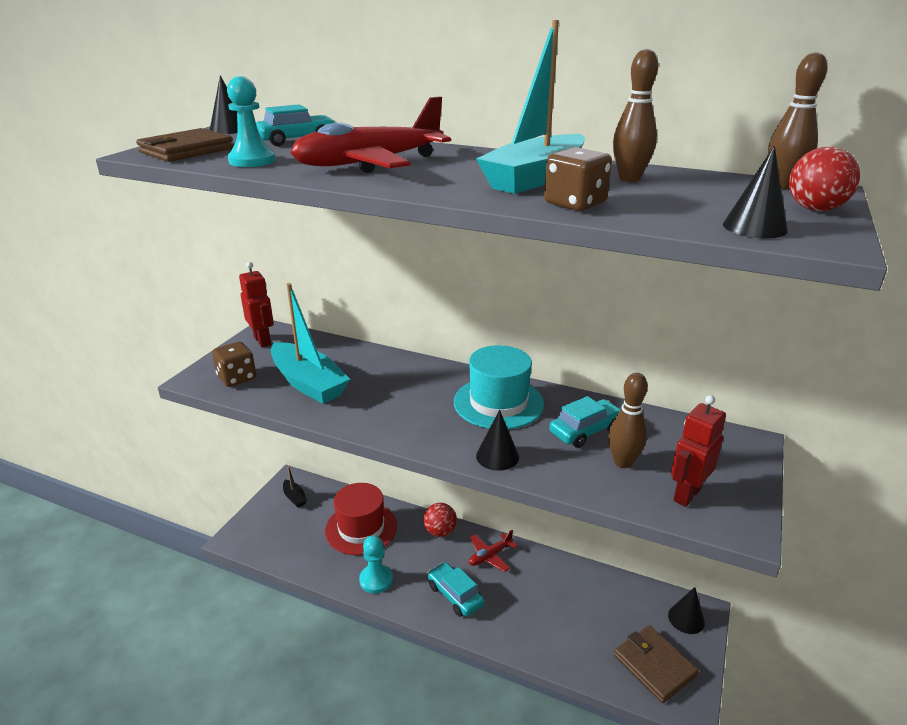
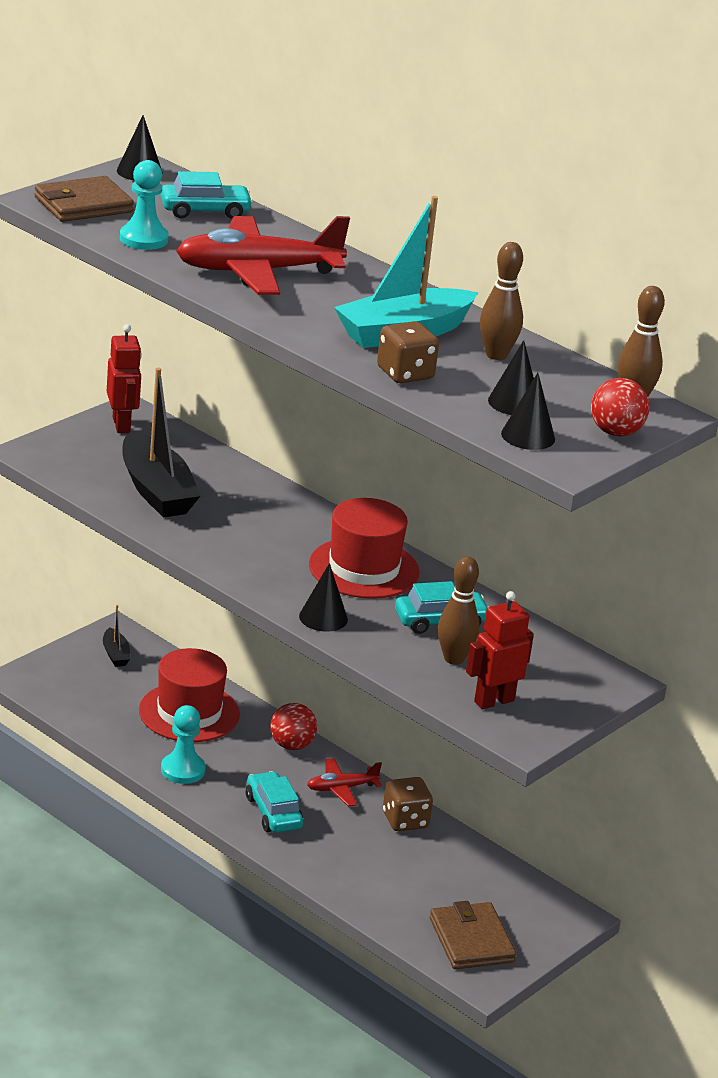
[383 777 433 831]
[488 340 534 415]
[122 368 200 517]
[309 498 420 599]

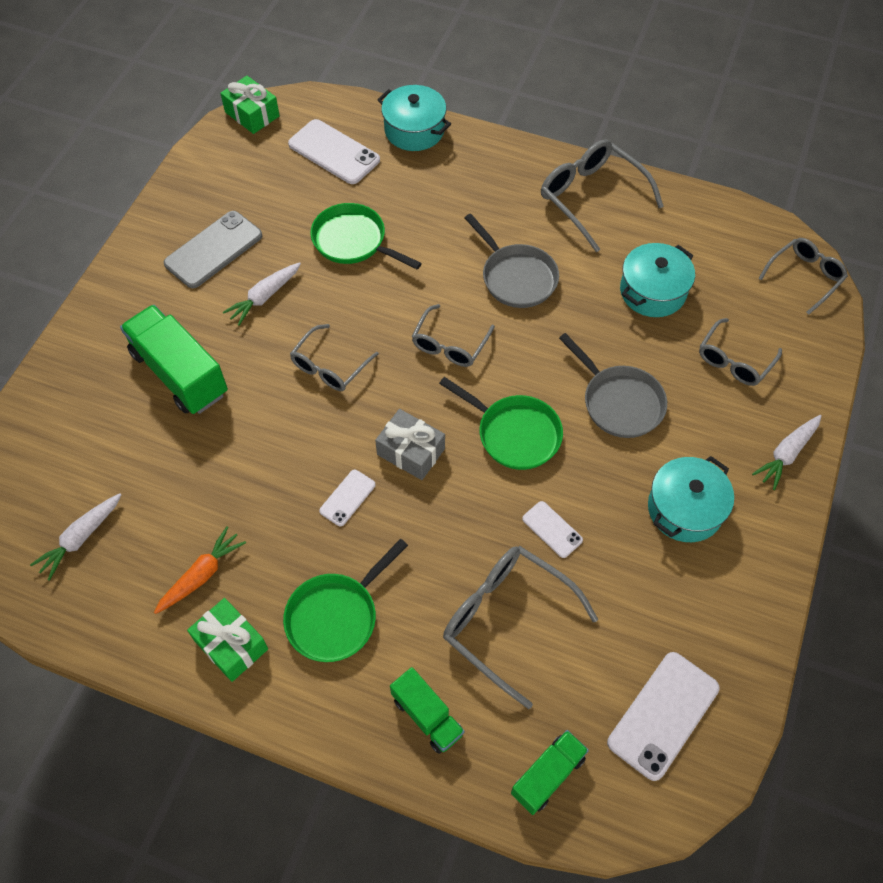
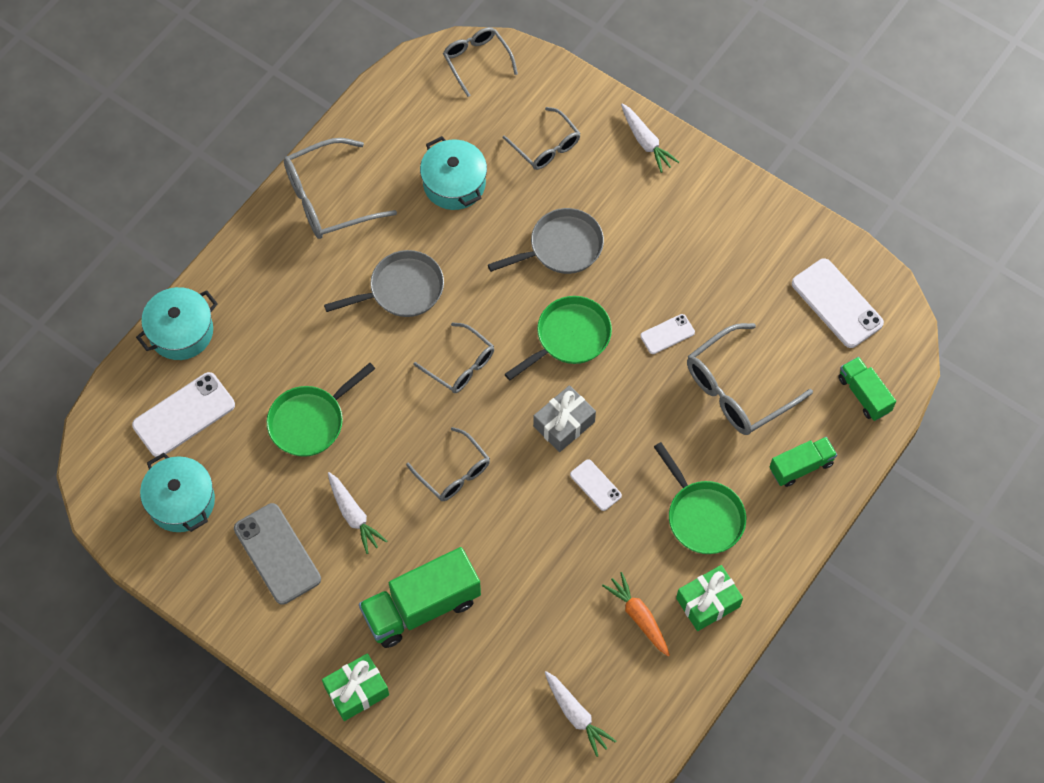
[322 653 389 721]
[140 453 215 532]

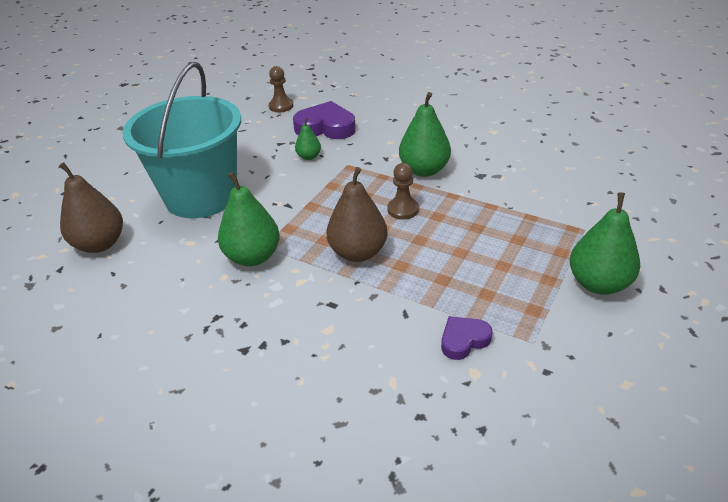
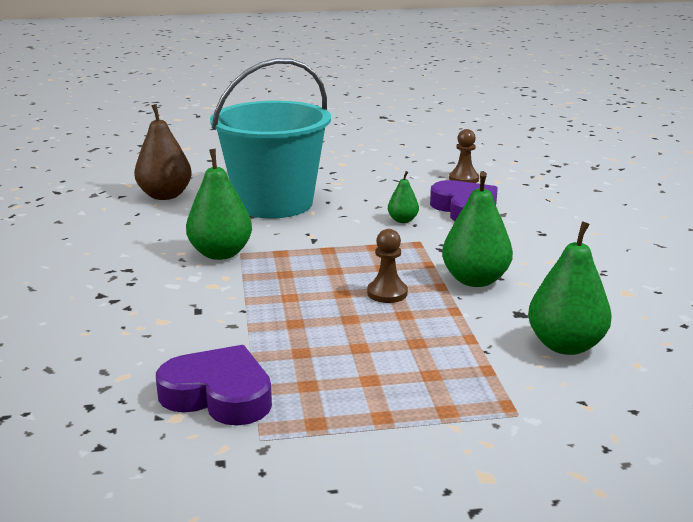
[327 167 388 262] (first image)
[528 221 612 355]
[156 345 272 426]

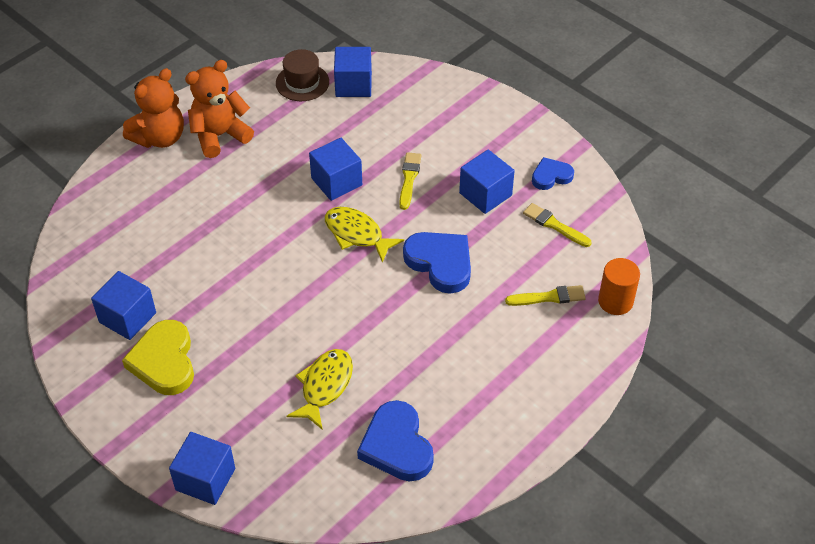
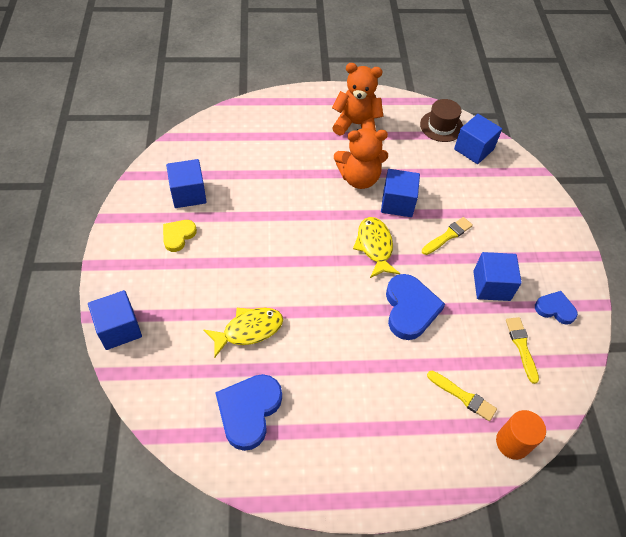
[334 128 388 189]
[163 220 197 252]

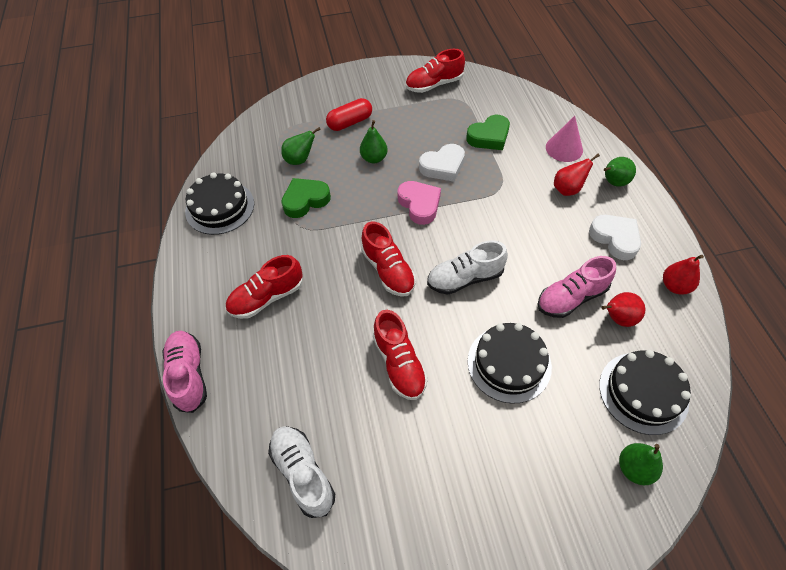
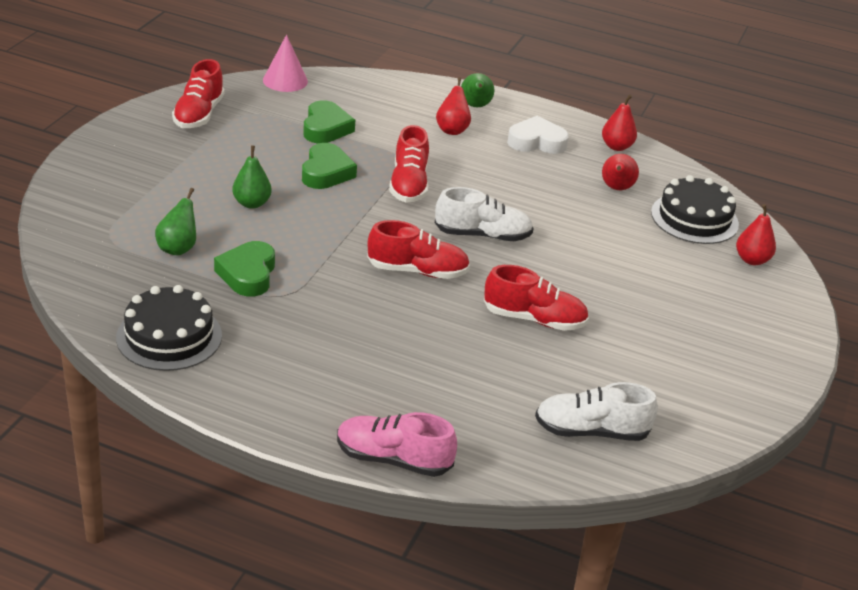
[326 98 372 131] (first image)
[398 181 441 225] (first image)
[468 323 552 404] (first image)
[537 256 616 318] (first image)
[389 125 429 203]
[263 35 308 92]
[302 143 357 189]
[736 204 776 265]
[435 187 534 241]

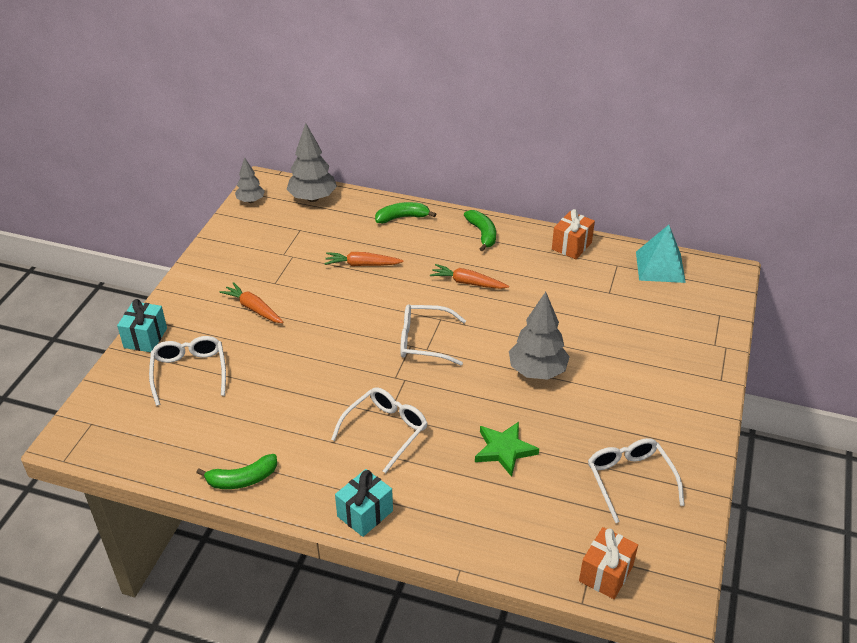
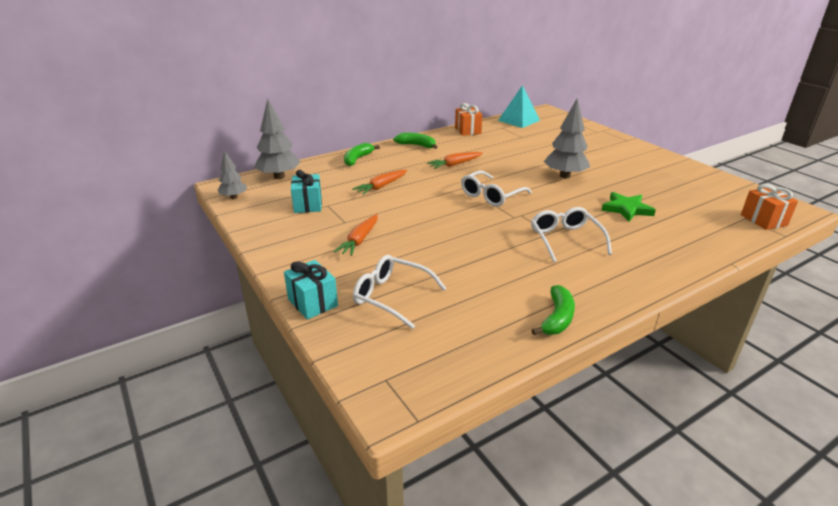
[588 438 685 523] (first image)
[291 170 322 213]
[334 214 378 256]

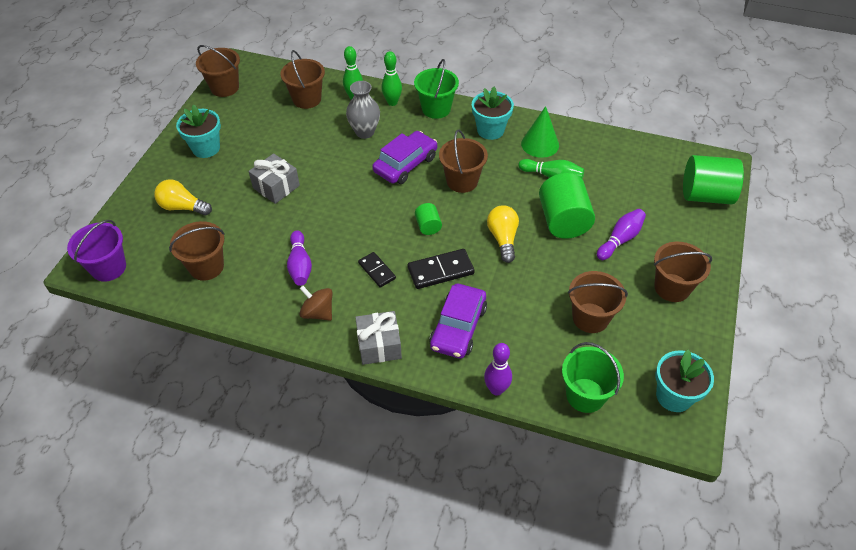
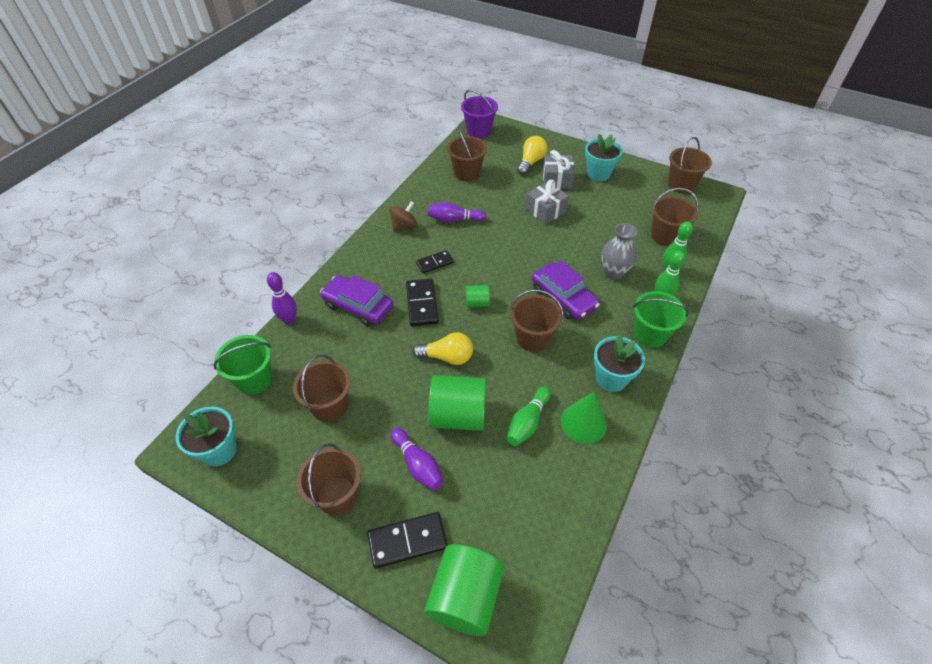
[367 512 448 569]
[542 150 575 189]

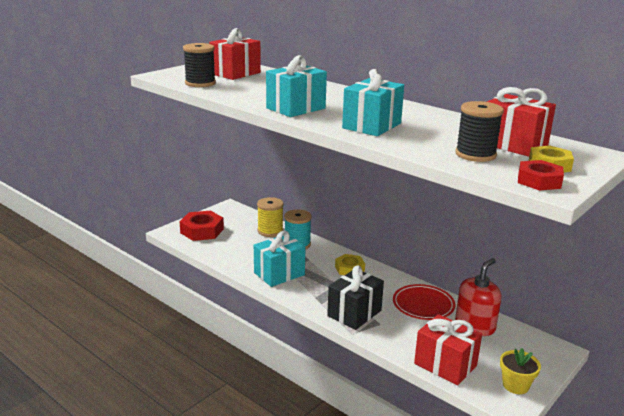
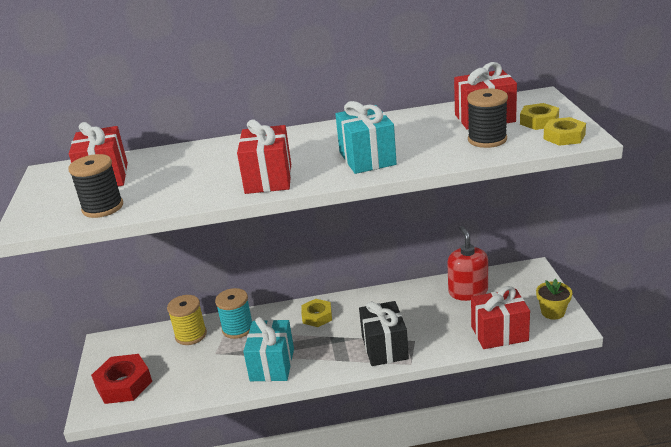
[393 284 455 320] (first image)
[237 119 291 194]
[543 117 586 146]

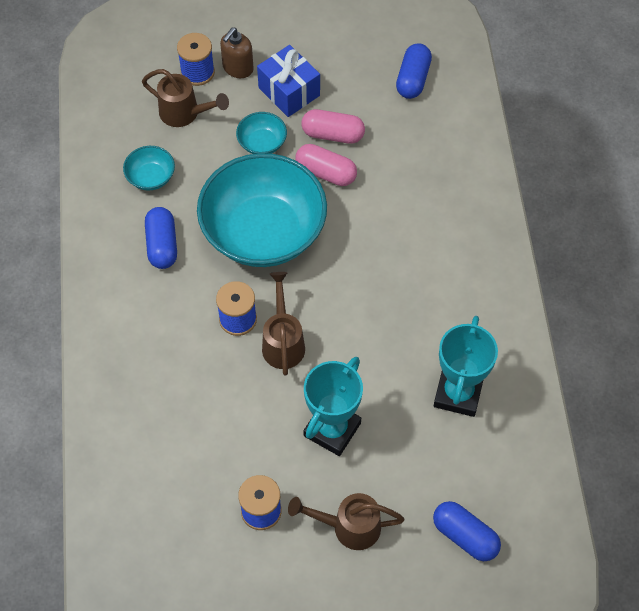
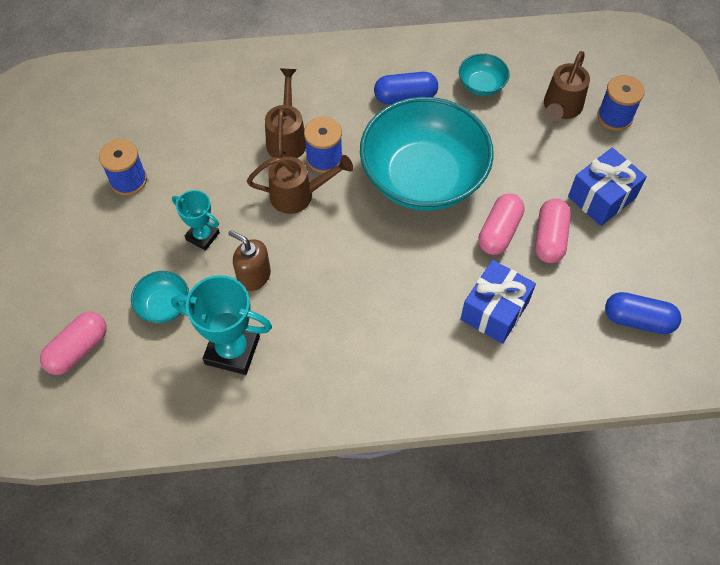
[460 260 536 344]
[228 230 271 291]
[131 271 189 323]
[265 69 306 158]
[40 312 107 375]
[172 190 220 251]

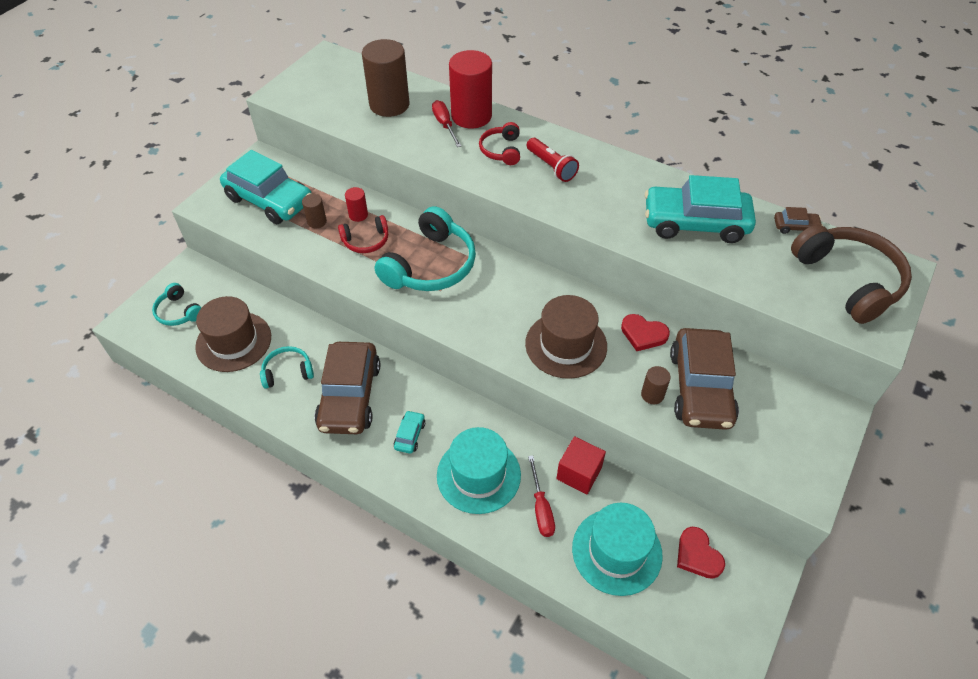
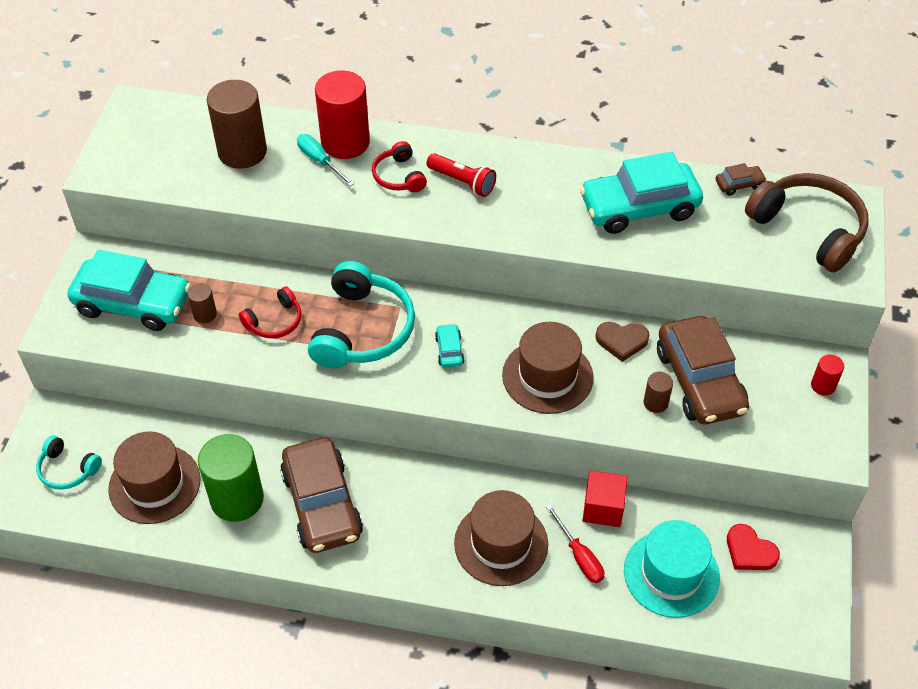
[811 354 844 396]
[435 324 464 367]
[198 434 264 522]
[297 134 354 186]
[454 490 548 586]
[596 322 649 362]

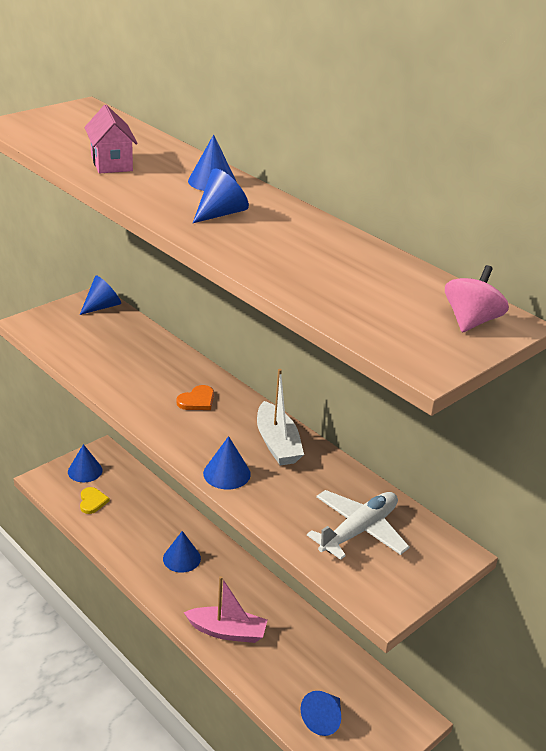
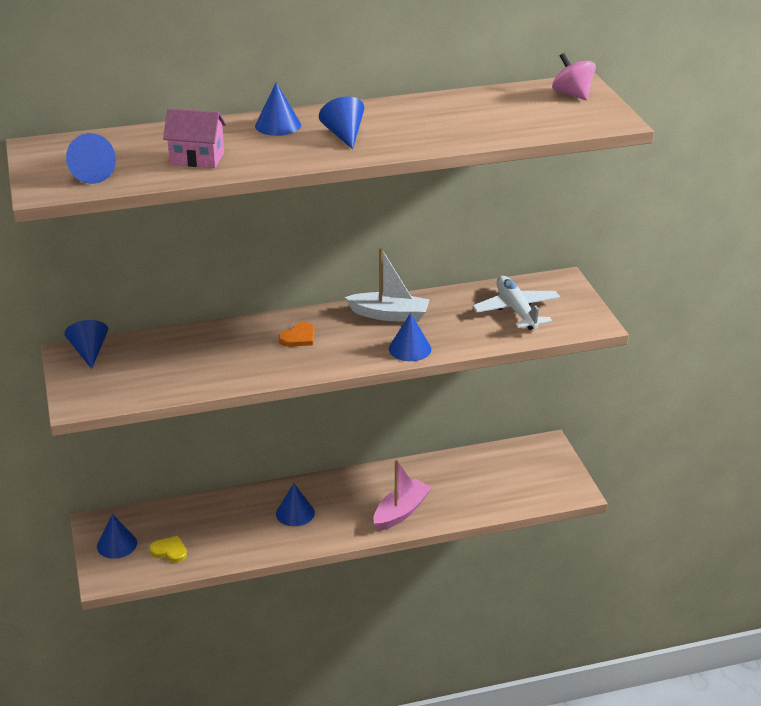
[66 133 116 184]
[278 322 315 347]

